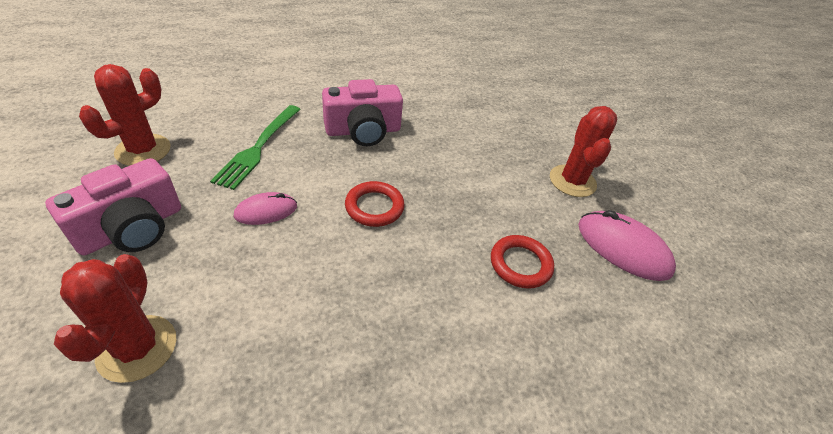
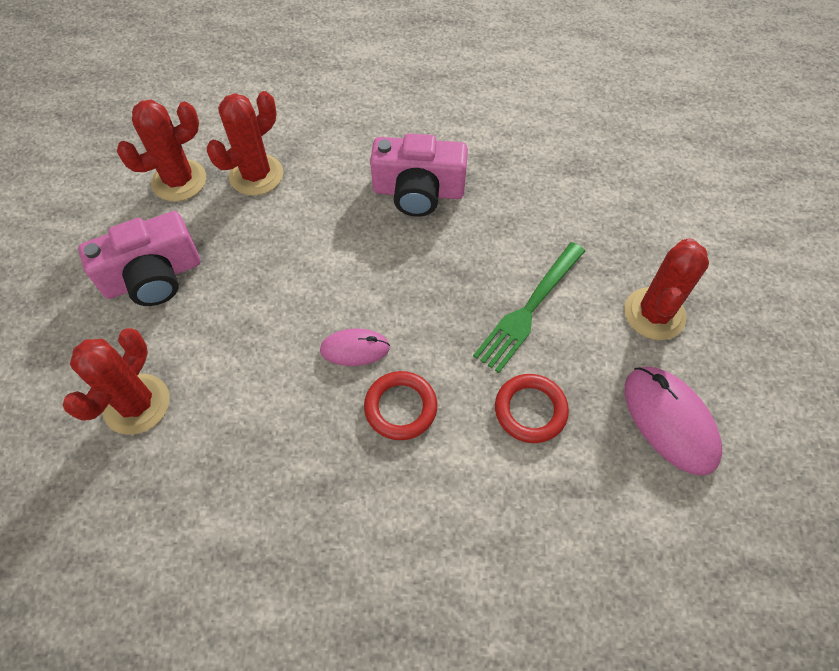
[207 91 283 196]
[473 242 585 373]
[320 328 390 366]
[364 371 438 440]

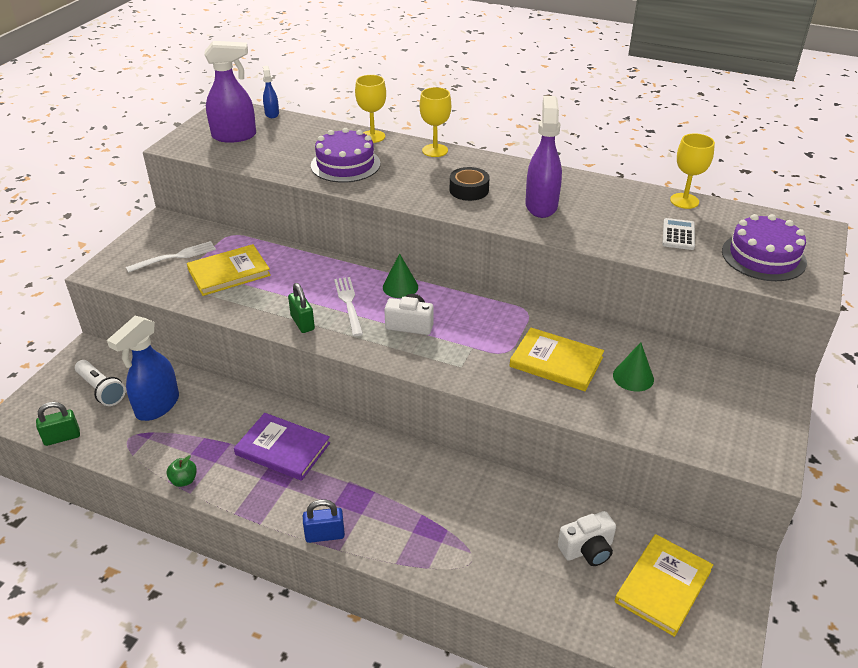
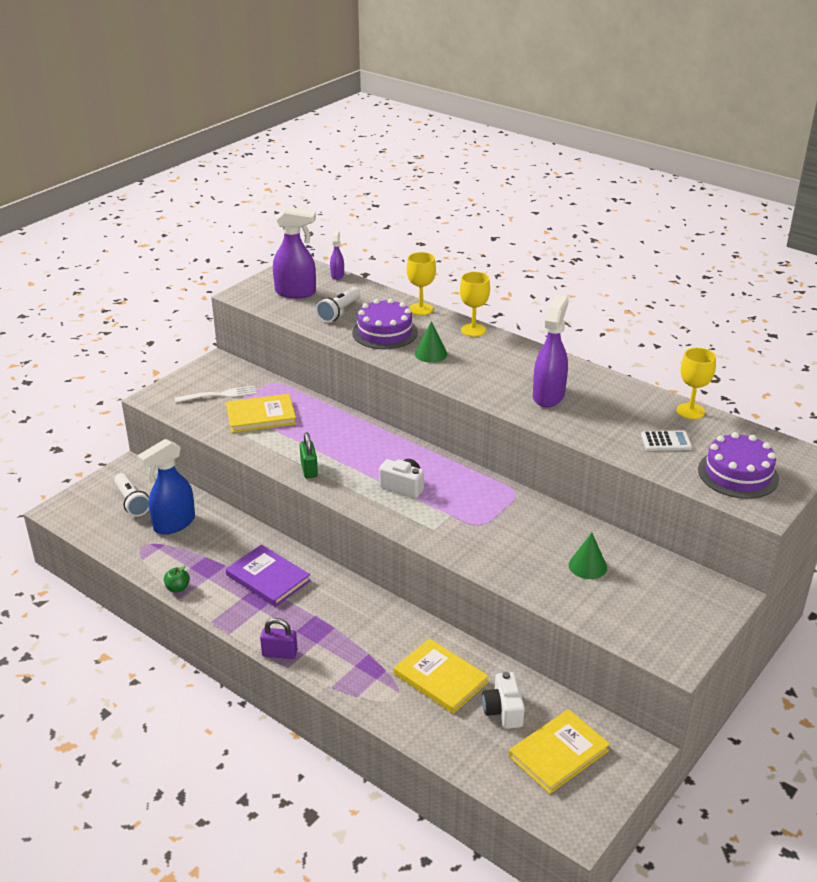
[36 402 80 446] (first image)
[334 277 363 336] (first image)
[450 167 489 201] (first image)
[316 287 360 322]
[415 321 447 363]
[394 638 488 714]
[330 231 344 280]
[260 618 298 659]
[482 672 525 729]
[641 431 692 451]

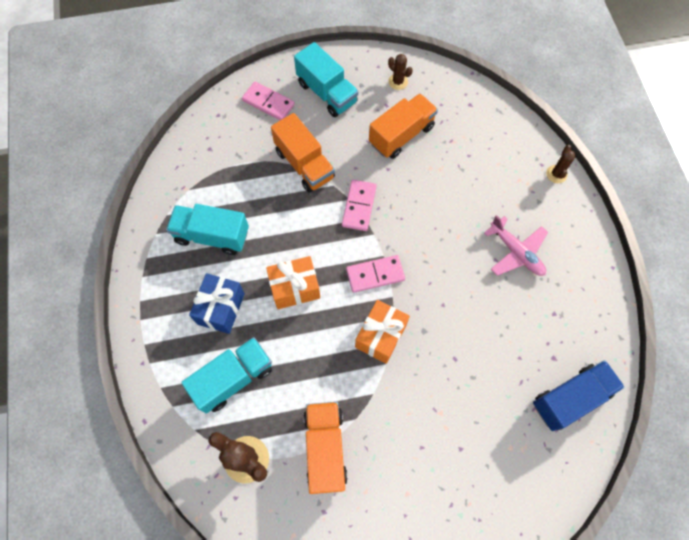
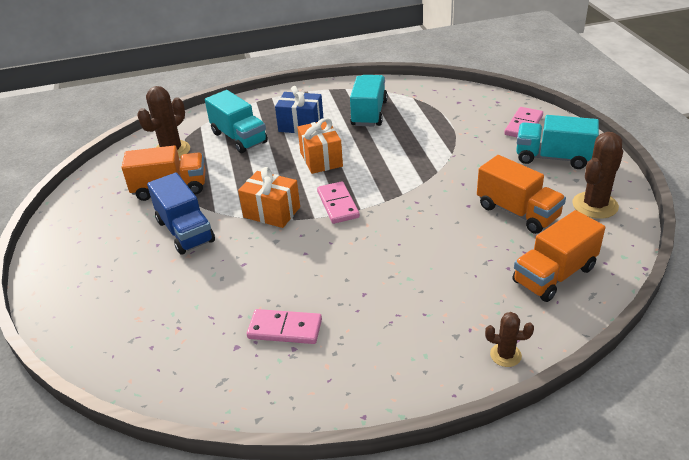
[484 215 548 276] (first image)
[512 210 605 302]
[247 309 322 344]
[147 173 215 255]
[516 115 599 169]
[572 132 623 219]

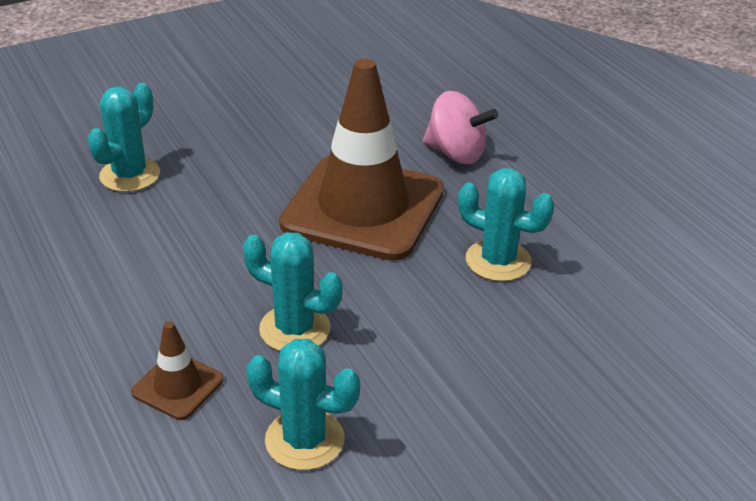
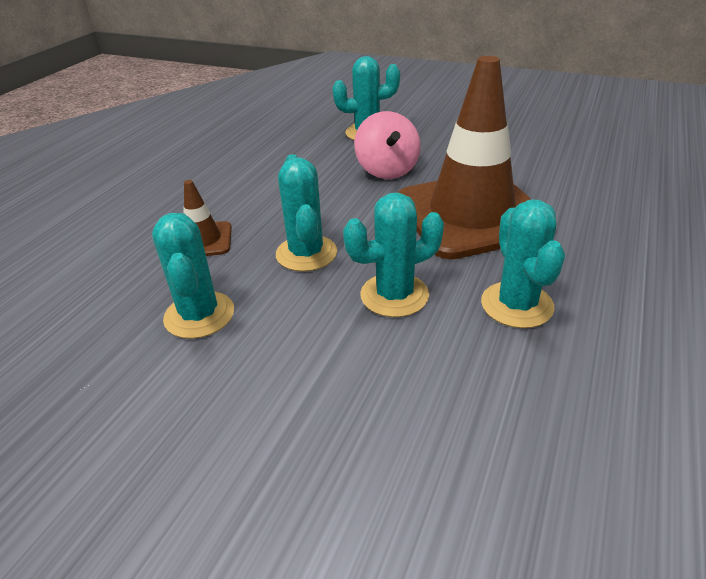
[343 193 444 317]
[354 111 421 179]

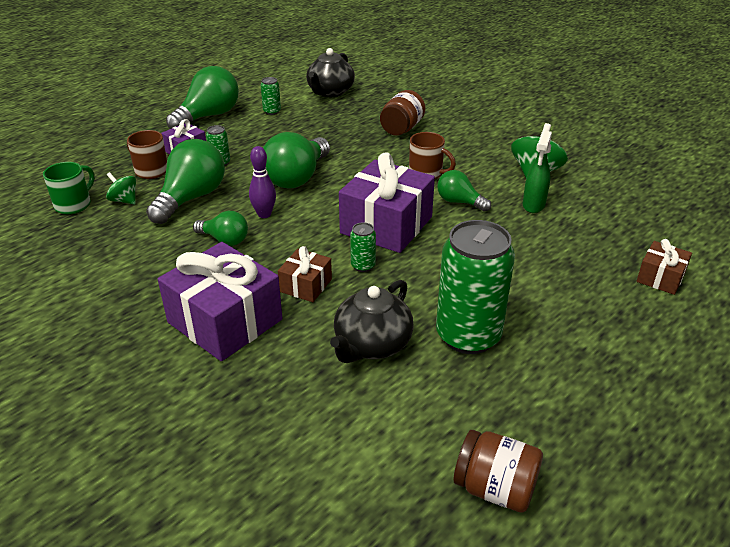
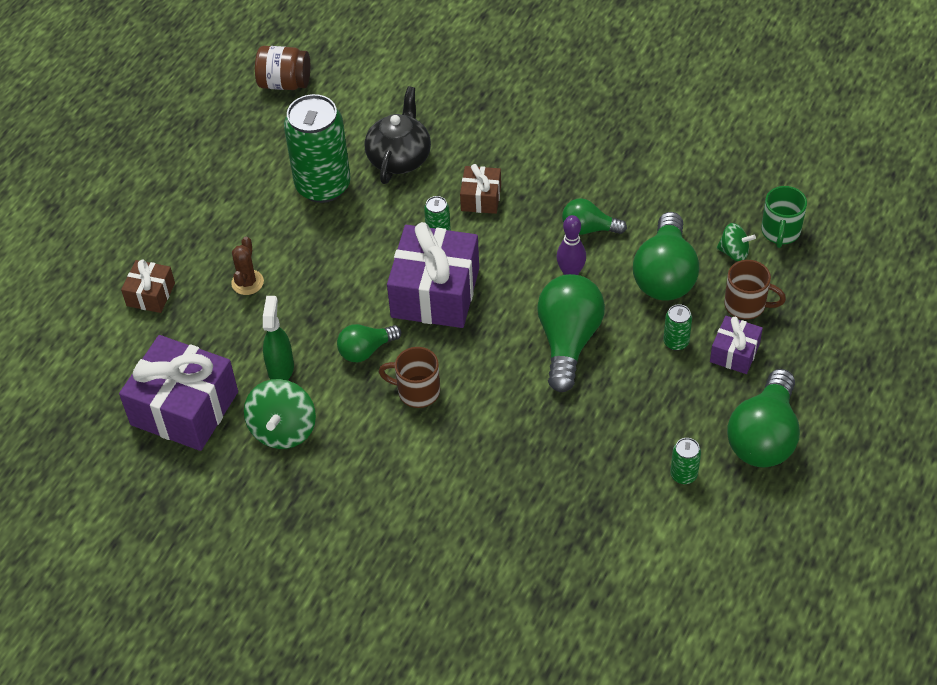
[306 48 355 97] (first image)
[380 90 425 136] (first image)
[231 237 264 295]
[119 335 238 451]
[337 324 401 362]

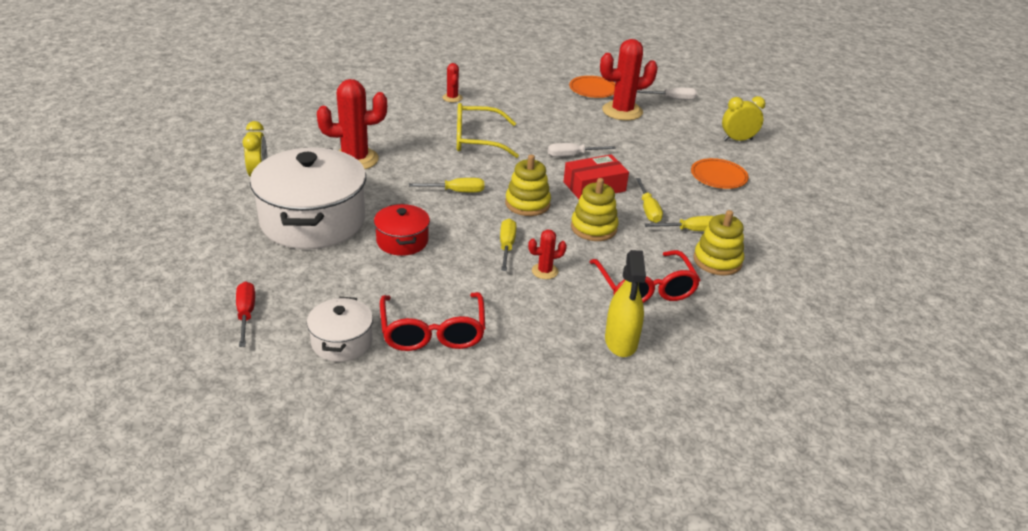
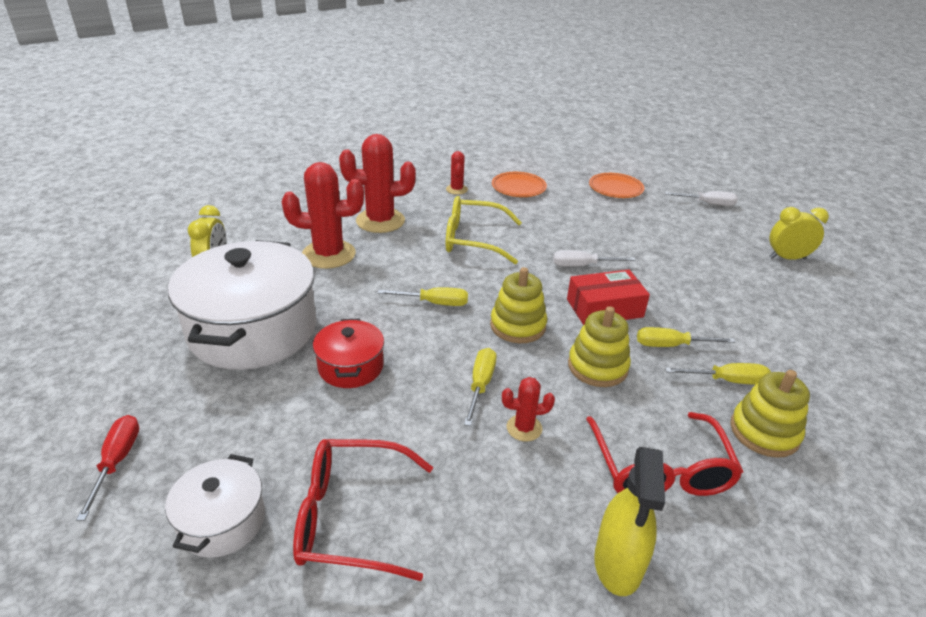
[339 134 416 233]
[492 172 547 197]
[293 439 433 581]
[637 327 736 347]

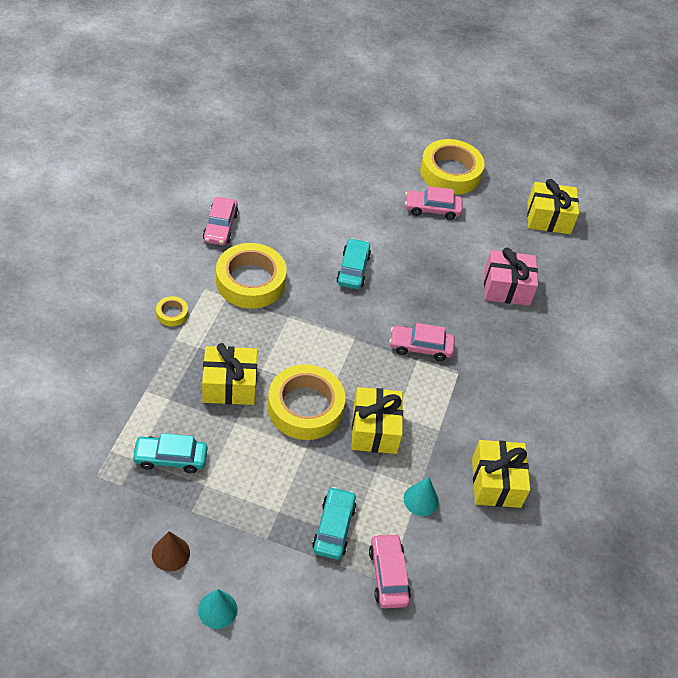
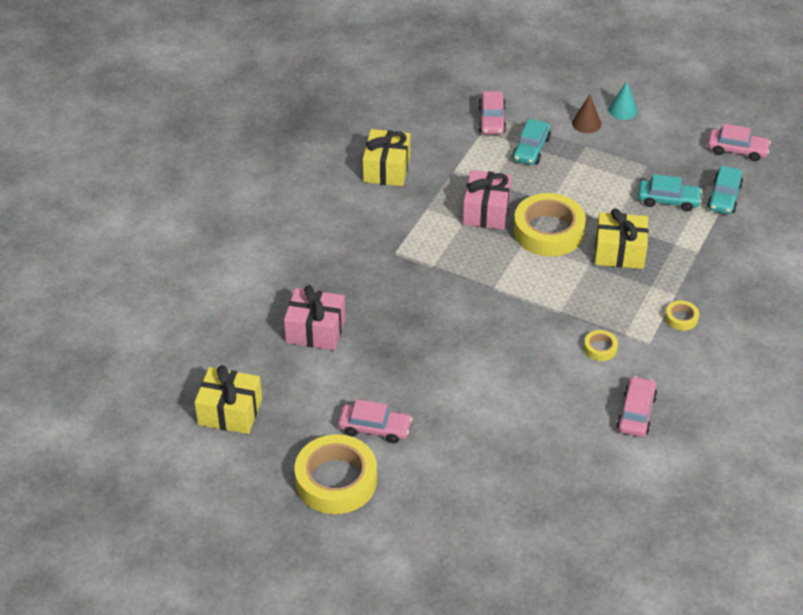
[404 477 439 516] (first image)
[572 95 601 133]
[707 166 743 214]
[708 124 771 161]
[463 170 512 230]
[584 330 618 361]

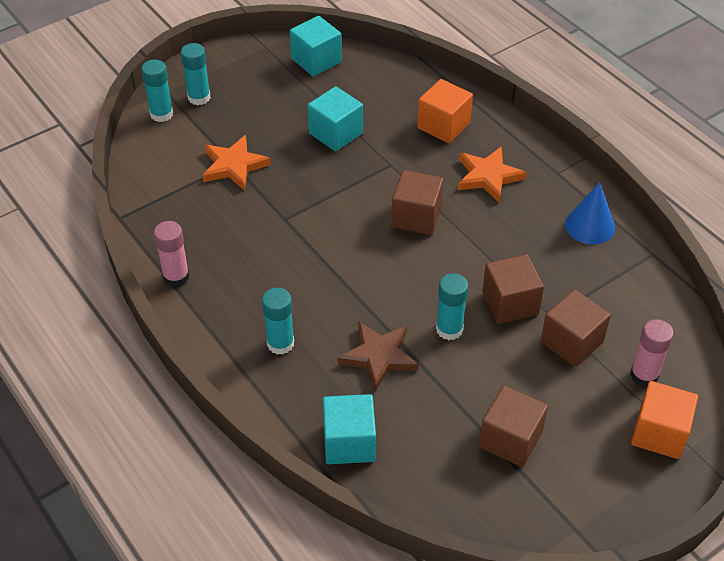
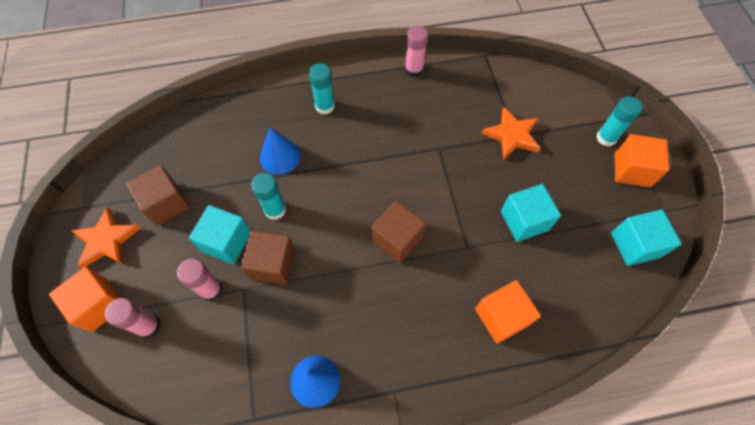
[141 59 173 122] (first image)
[614 134 669 187]
[189 205 251 264]
[71 206 141 269]
[260 127 300 174]
[177 258 223 301]

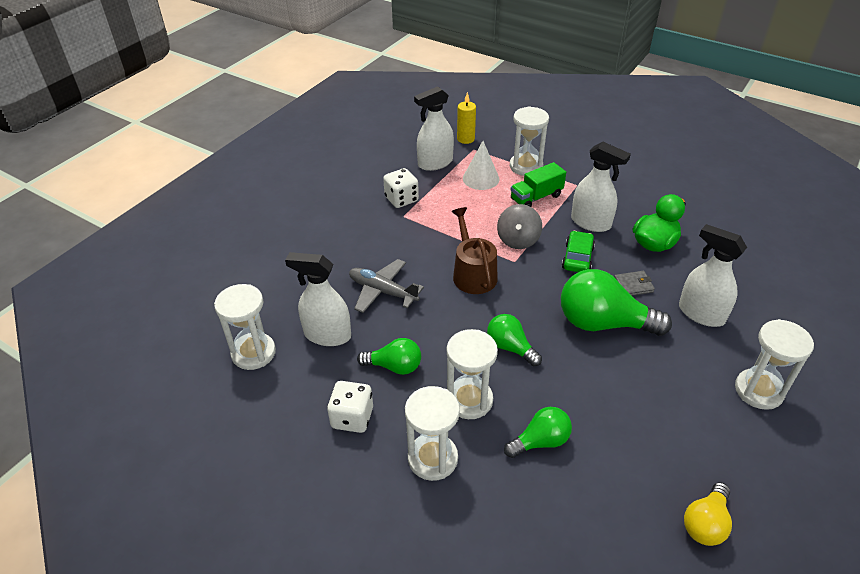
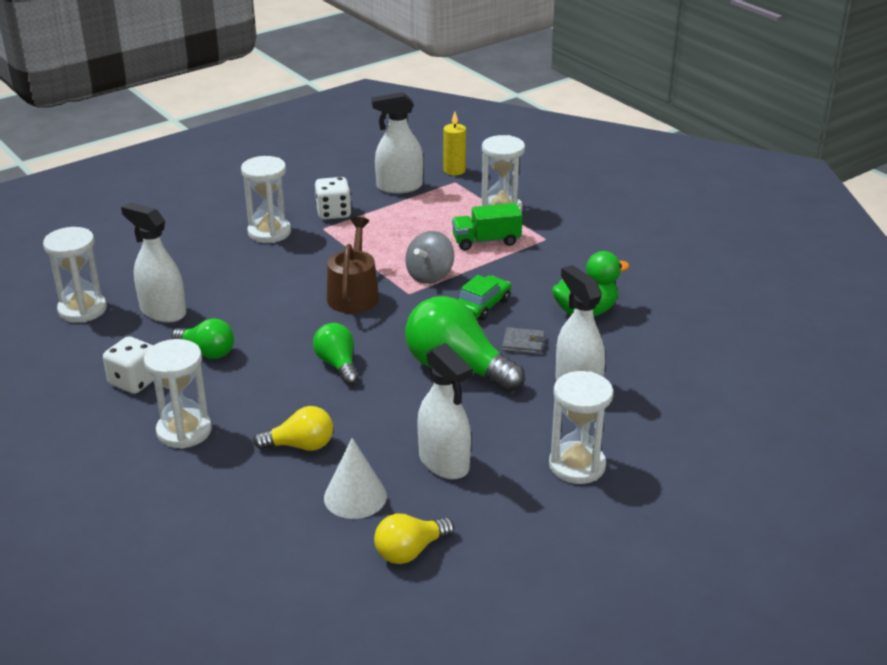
[349 259 424 313] (first image)
[241 156 291 243]
[324 438 387 519]
[417 343 473 479]
[253 406 333 451]

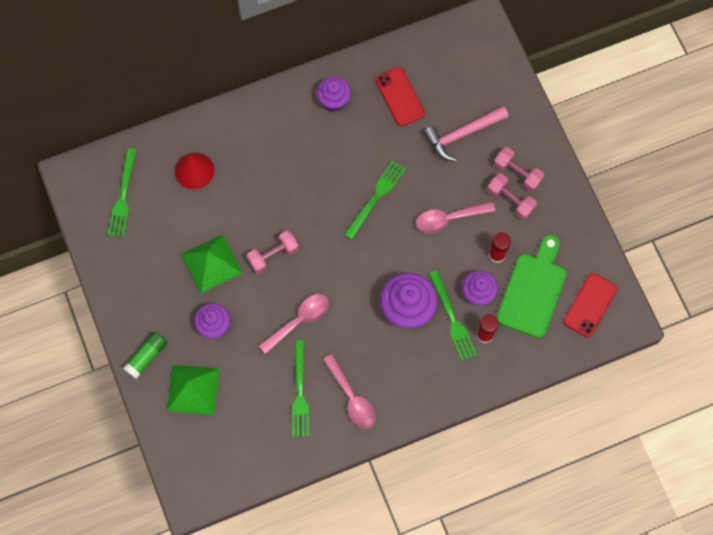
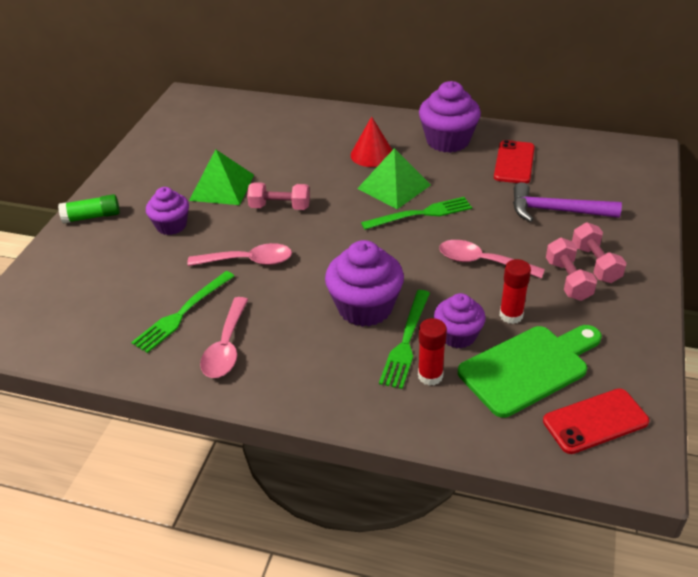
[108 148 137 237] (first image)
[357 148 431 209]
[351 116 392 167]
[513 182 622 222]
[419 81 481 153]

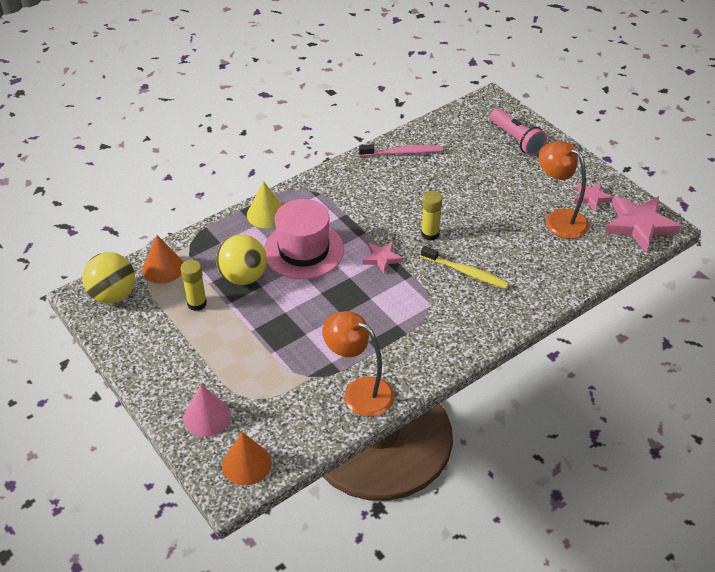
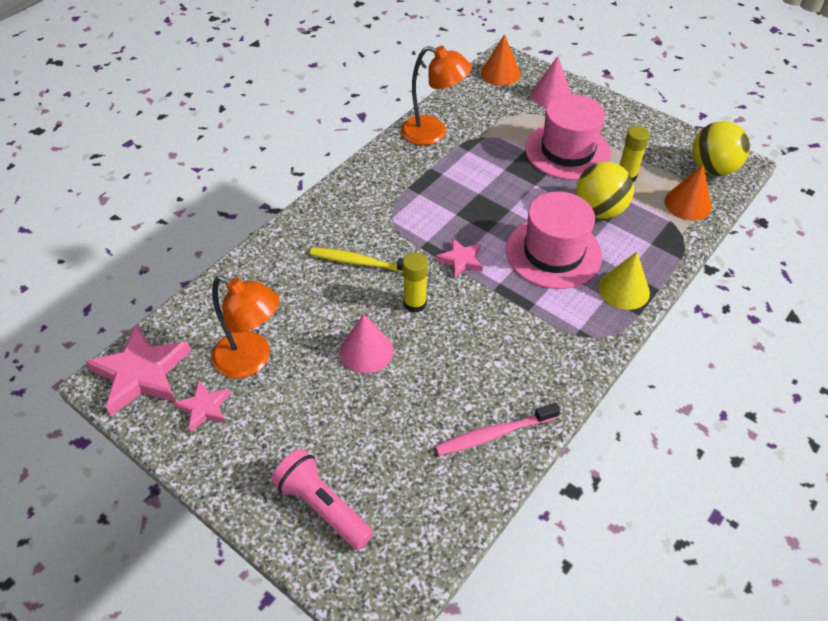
[340 314 393 374]
[525 94 611 180]

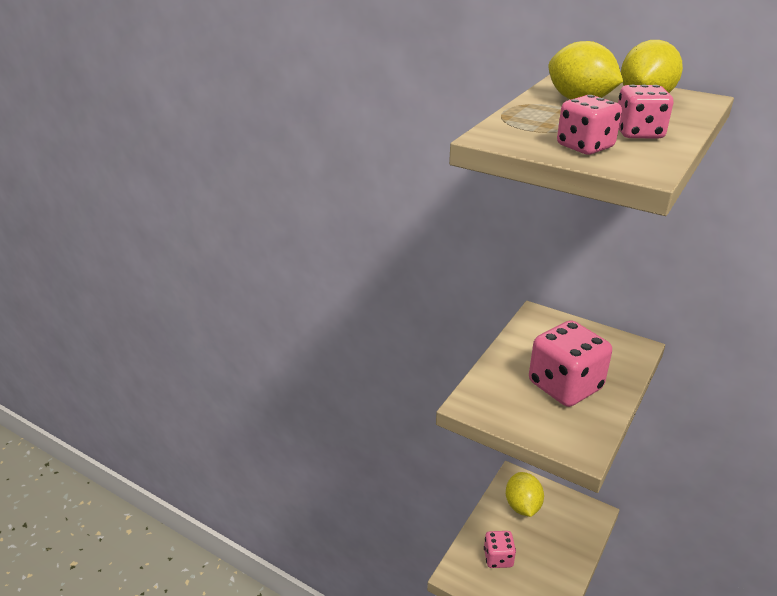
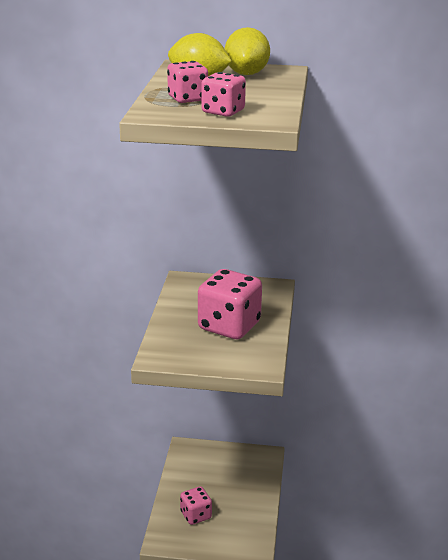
[506 472 544 517] (first image)
[167 61 208 103]

